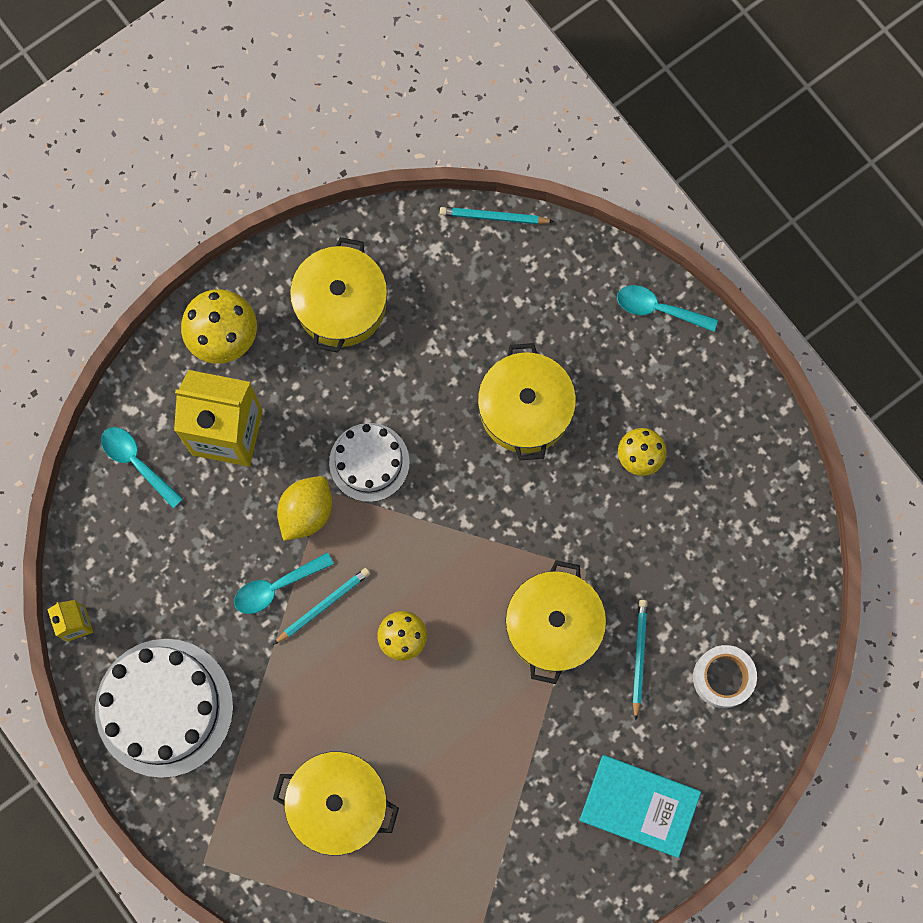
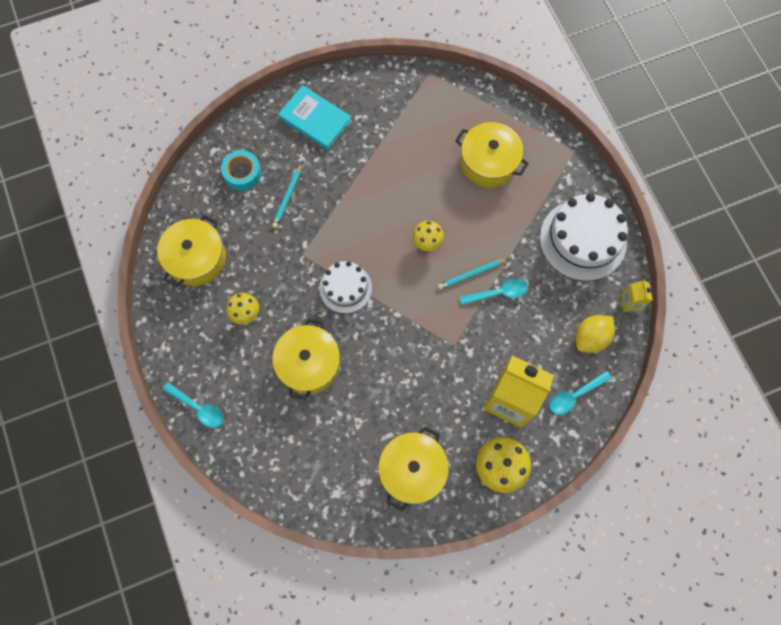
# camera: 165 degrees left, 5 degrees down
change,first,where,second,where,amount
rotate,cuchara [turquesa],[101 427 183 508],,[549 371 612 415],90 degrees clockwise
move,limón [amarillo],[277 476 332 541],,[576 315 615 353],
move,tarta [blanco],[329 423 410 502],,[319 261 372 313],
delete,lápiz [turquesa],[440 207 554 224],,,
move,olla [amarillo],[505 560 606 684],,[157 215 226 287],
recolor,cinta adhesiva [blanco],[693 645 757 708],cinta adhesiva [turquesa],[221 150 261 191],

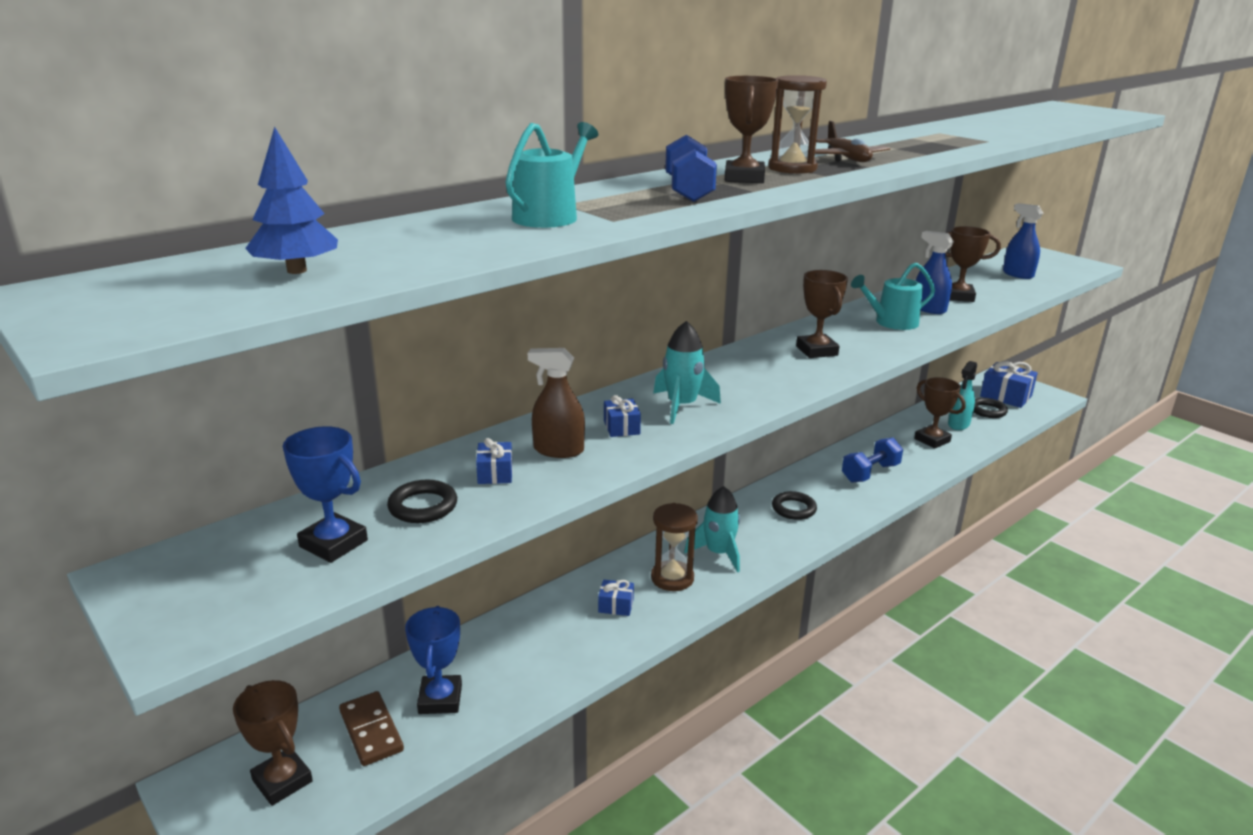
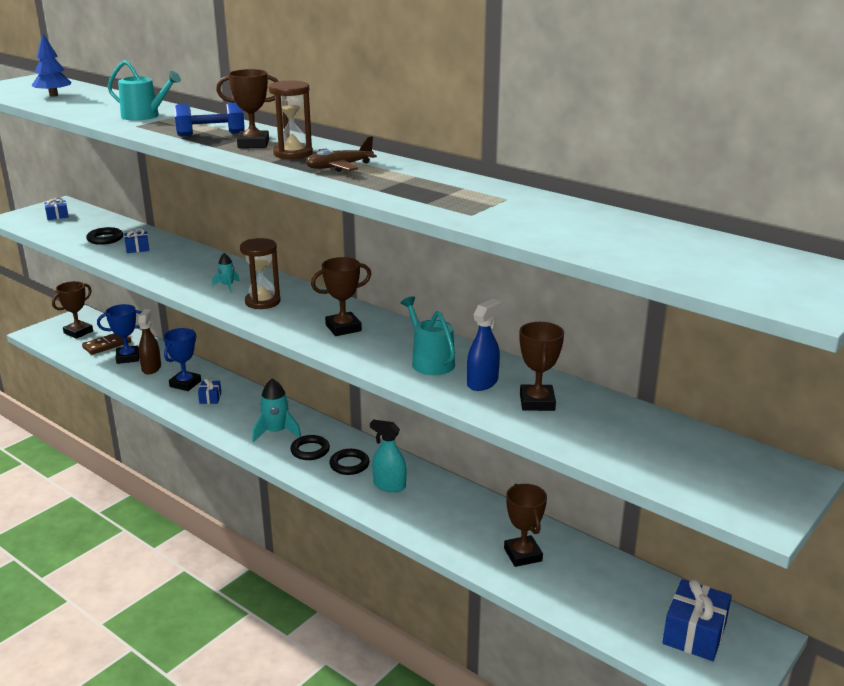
# camera: 80 degrees right, 0 degrees up
change,first,where,second,where,amount
move,trofeo [azul],[283 426 368 563],,[163 328 201 391],
move,pulverizador [marrón],[528 348 585 458],,[138 309 161 374],
move,regalo [azul],[604 395 641 437],,[44 197 69 220],
move,reloj de arena [marrón],[651 503 698 591],,[240 238 281 309],
resize,cohete [turquesa],[653 321 721 424],,[212 253 240 292],x0.55
delete,mancuerna [azul],[842 438 903 483],,,
rotate,trofeo [marrón],[914 377 966 449],,[504 484 547 567],60 degrees counterclockwise
move,pulverizador [turquesa],[948 361 977 430],,[370 419 406 492],
move,anillo [negro],[973 398 1008 418],,[290 435 330 460],
delete,pulverizador [azul],[1003 203 1043 279],,,

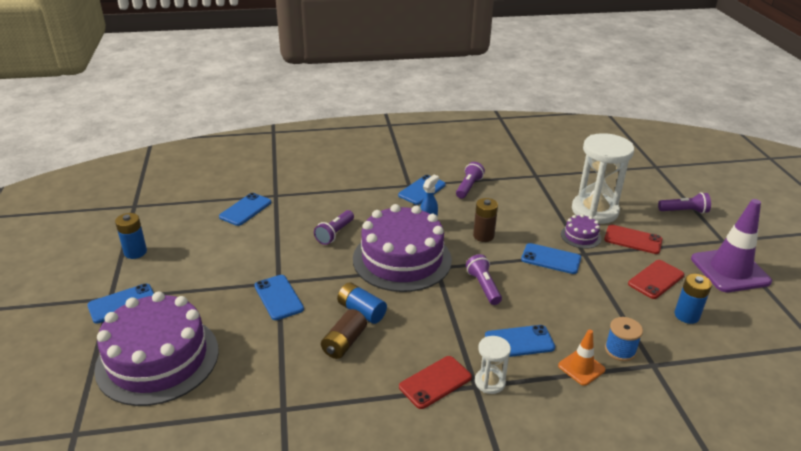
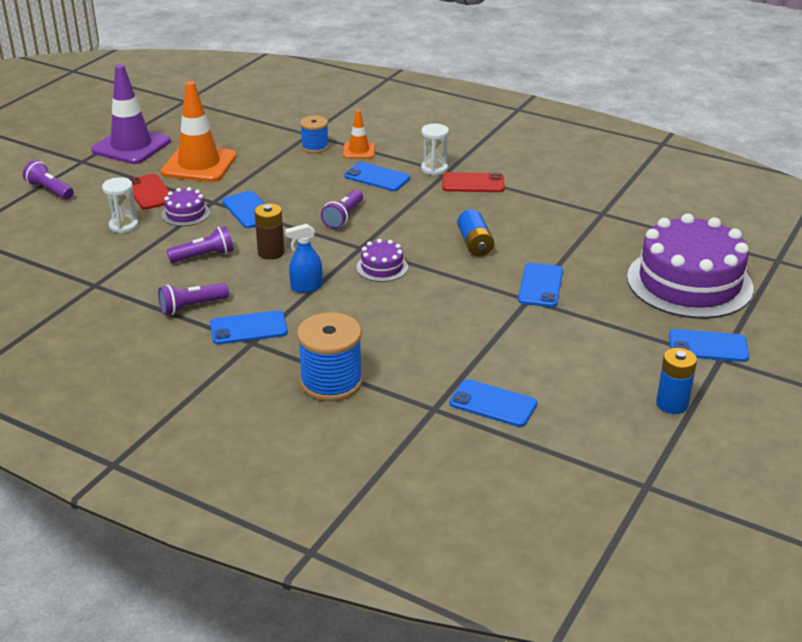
# camera: 140 degrees left, 0 degrees up
change,first,where,second,where,amount
rotate,móvil [azul],[219 193 271 226],,[449 379 537 427],45 degrees clockwise
move,lámpara de mano [morado],[314 210 354 245],,[167 226 234 263],
delete,pila [marrón],[321 309 367 359],,,
resize,tarta [morado],[353 204 452 292],,[357 239 408 282],x0.42
resize,reloj de arena [blanco],[572 133 634 224],,[102 177 138 234],x0.49
replace,móvil [rojo],[628 260 684 299],cono de tráfico [naranja],[161 81 237 182],
delete,pila [azul],[675 274 712 324],,,
insert,,,carrete [azul],[297 312 363 402],

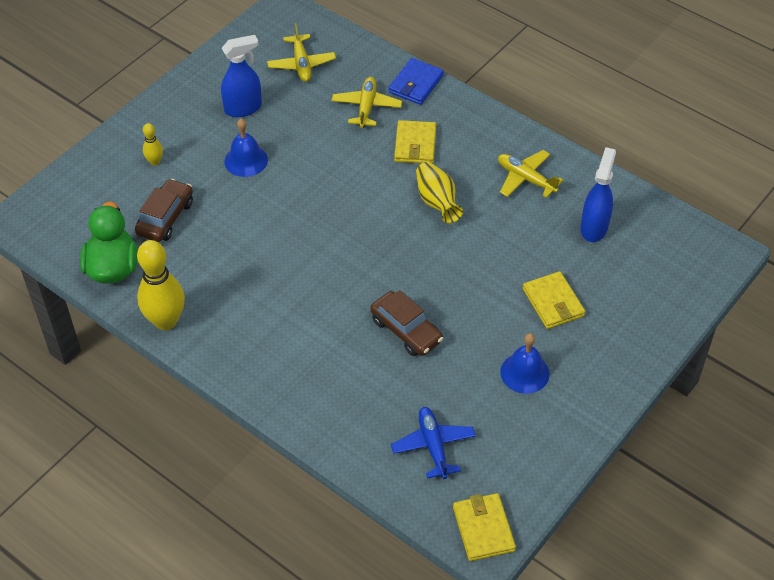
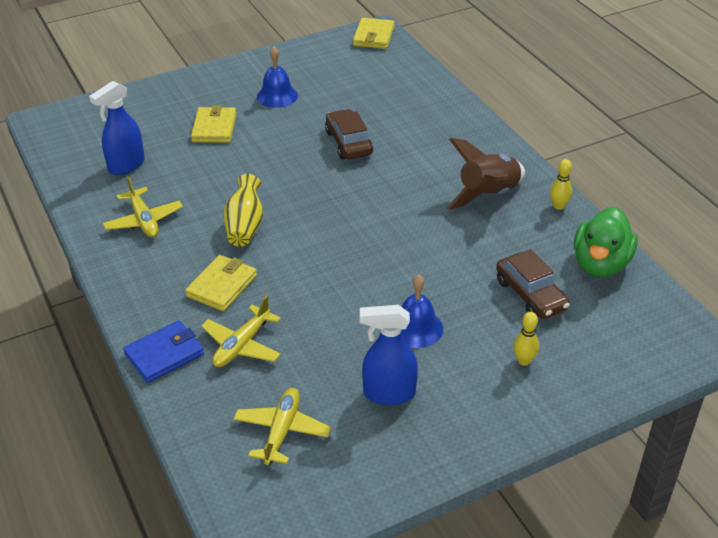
# camera: 155 degrees left, 10 degrees down
change,first,where,second,where,amount
rotate,coche [marrón],[135 179 193 242],,[496 249 570 319],75 degrees counterclockwise
resize,bolo [amarillo],[137 240 185 330],,[550 159 572 210],x0.48
delete,avión [azul],[391 407 476 479],,,
insert,,,cohete [marrón],[447 138 525 210],

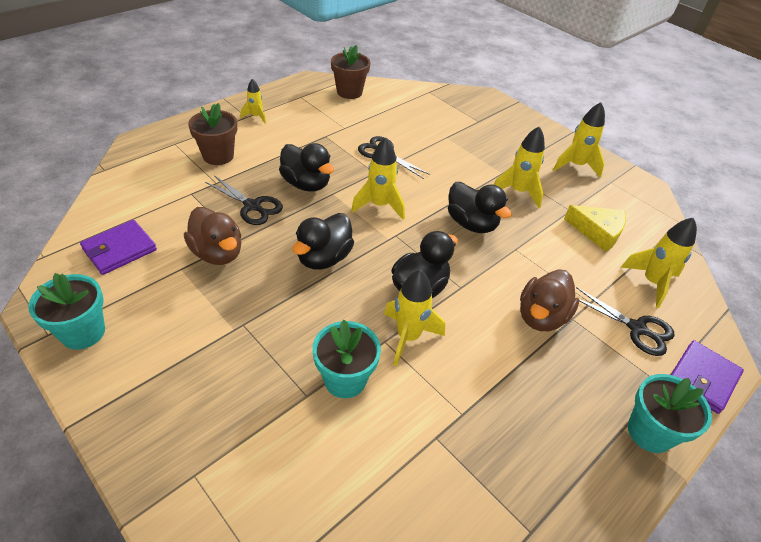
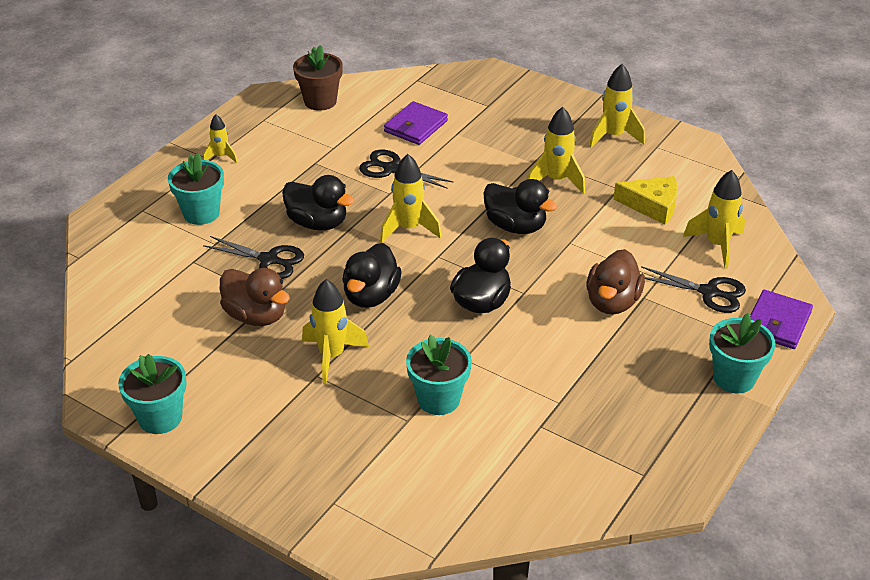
# camera: 10 degrees left, 5 degrees down
change,first,where,second,where,amount
move,cartera [morado],[80 220 157 275],,[384 101 448 145],
recolor,maceta [marrón],[188 103 237 165],maceta [turquesa],[168 153 224 225],
move,cohete [amarillo],[384 270 445 367],,[302 279 369 384],

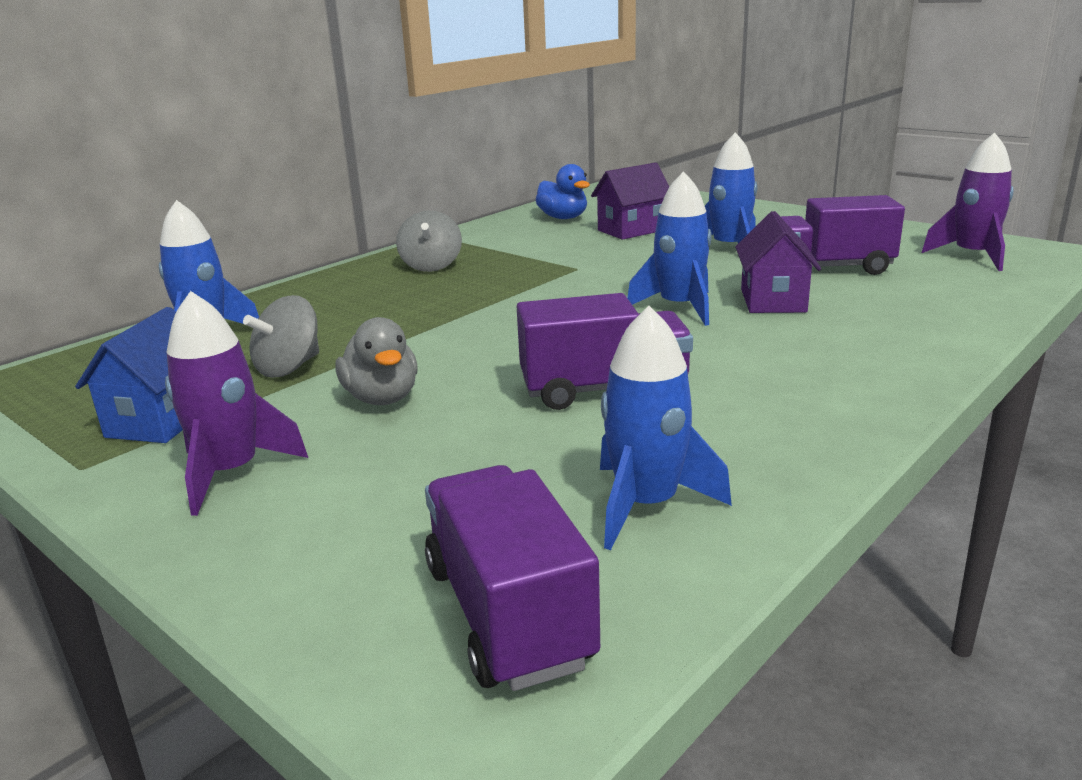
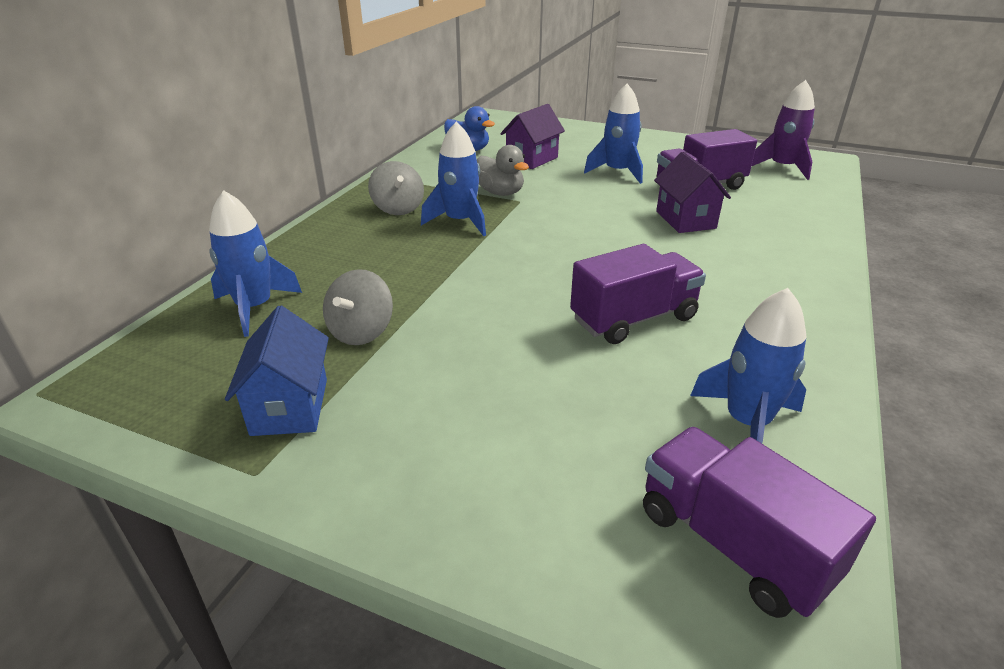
# camera: 20 degrees left, 10 degrees up
change,first,where,second,where,amount
delete,cohete [morado],[165 291 308 516],,,
move,pato [gris],[335 317 418 405],,[477 145 529 196],
move,cohete [azul],[627 171 712 326],,[421 122 486 236],

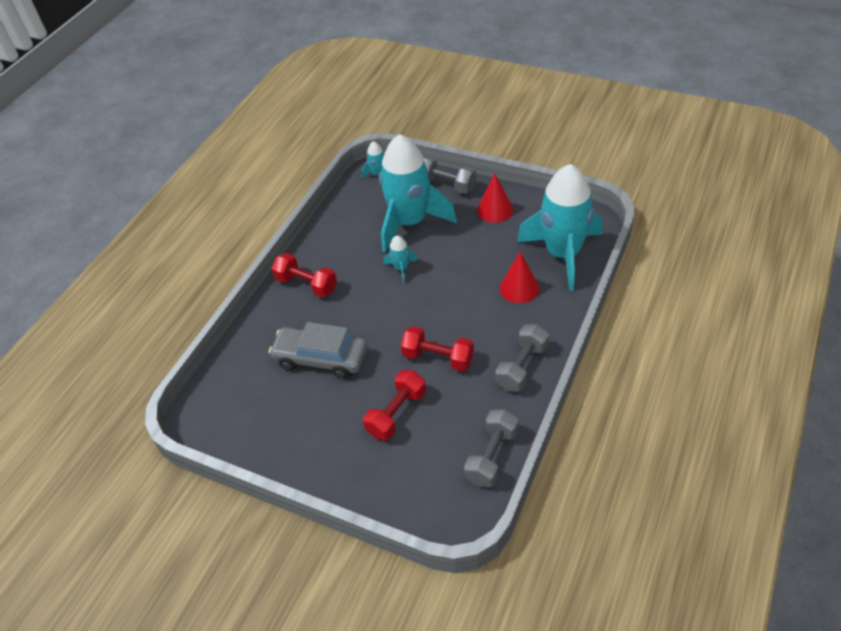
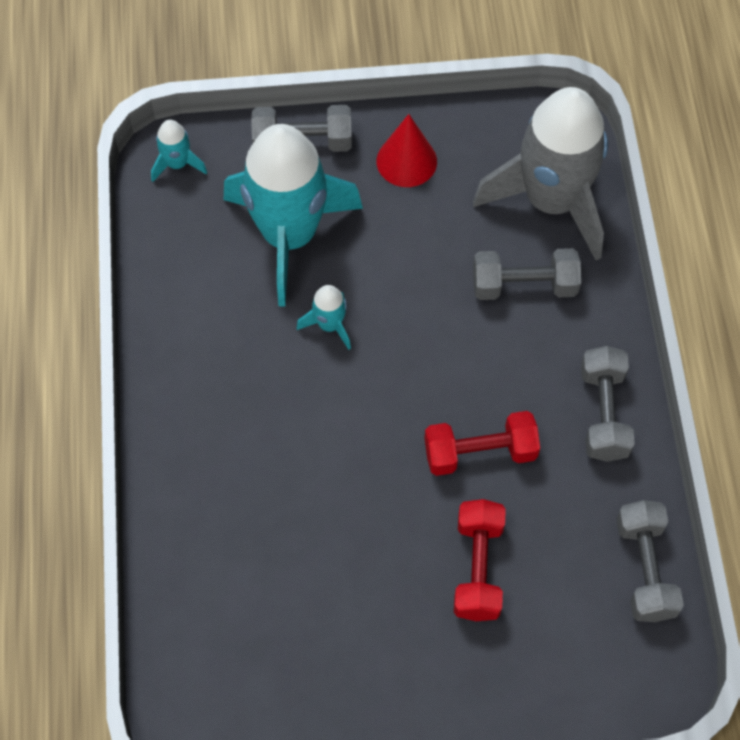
# camera: 35 degrees left, 15 degrees up
change,first,where,second,where,amount
delete,coche [gris],[269 322 367 379],,,
delete,mancuerna [rojo],[272 253 337 297],,,
replace,cono [rojo],[500 251 539 303],mancuerna [gris],[473 248 581 300],
recolor,cohete [turquesa],[517 164 602 291],cohete [gris],[473 87 608 261],

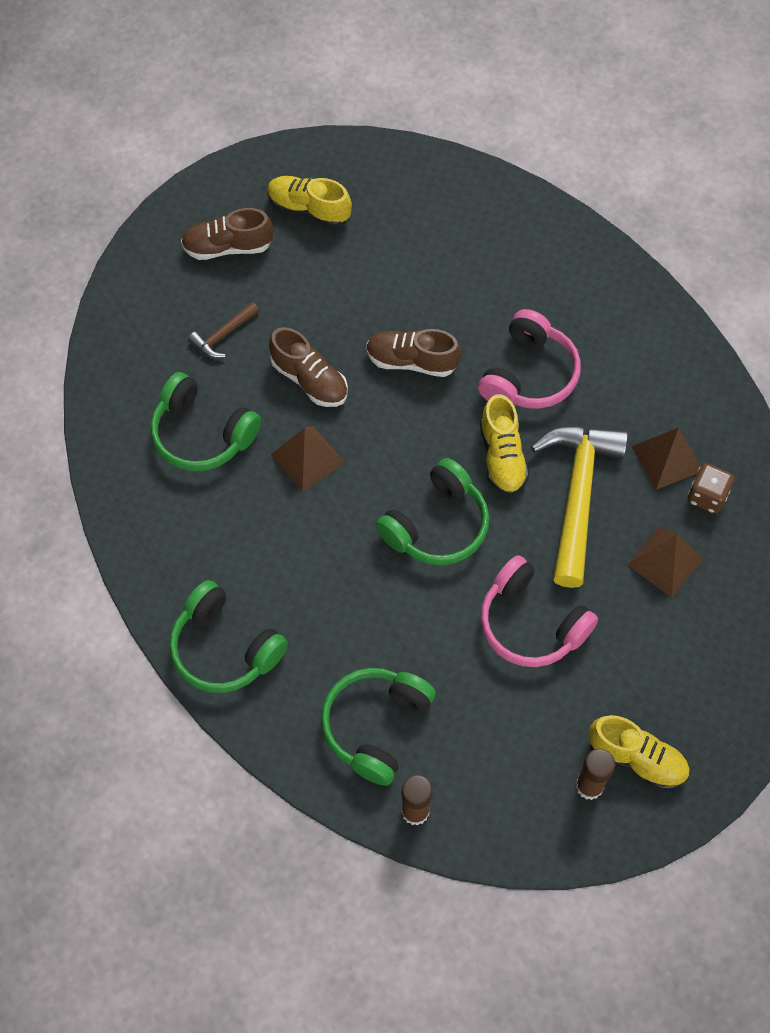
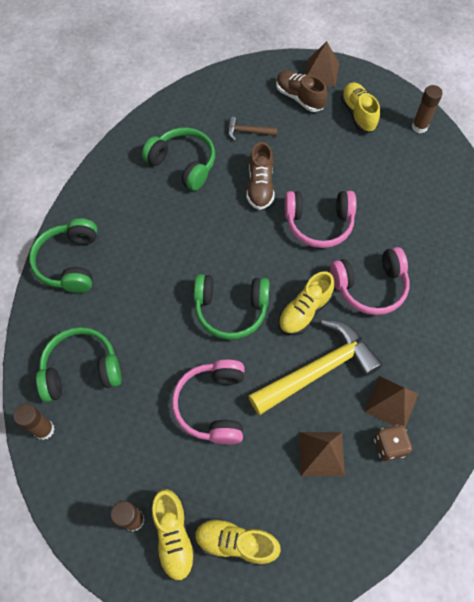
# camera: 50 degrees right, 0 degrees up
change,first,where,second,where,amount
rotate,auriculares [verde],[150 372 261 471],,[142 128 215 191],135 degrees clockwise
move,pirámide [marrón],[271 426 345 492],,[305 41 339 87],
replace,zapato [marrón],[366 329 461 377],auriculares [rosa],[285 191 356 248],
insert,,,zapato [amarillo],[195 518 281 566],
insert,,,barra de pegamento [marrón],[412 85 443 133],

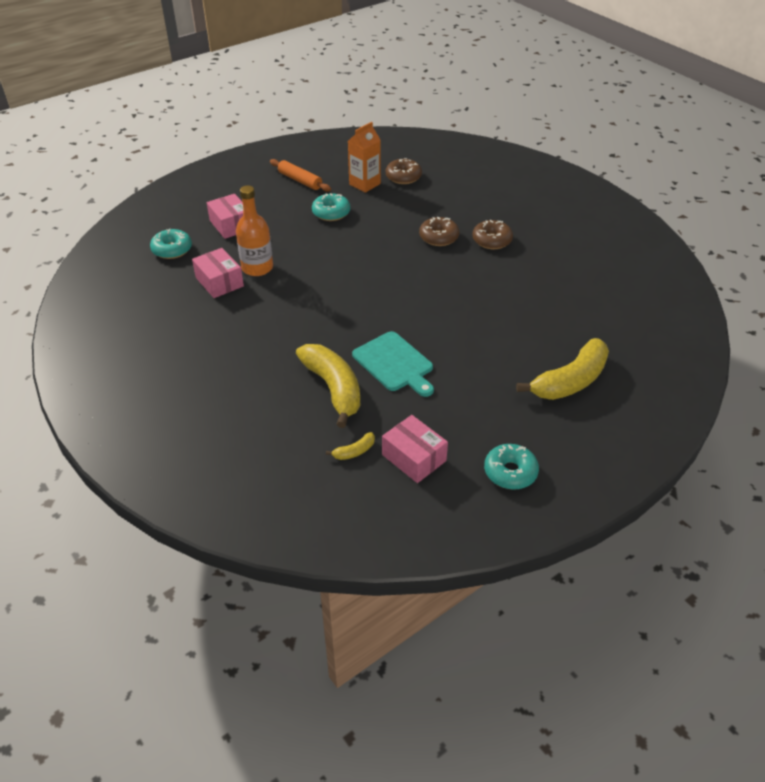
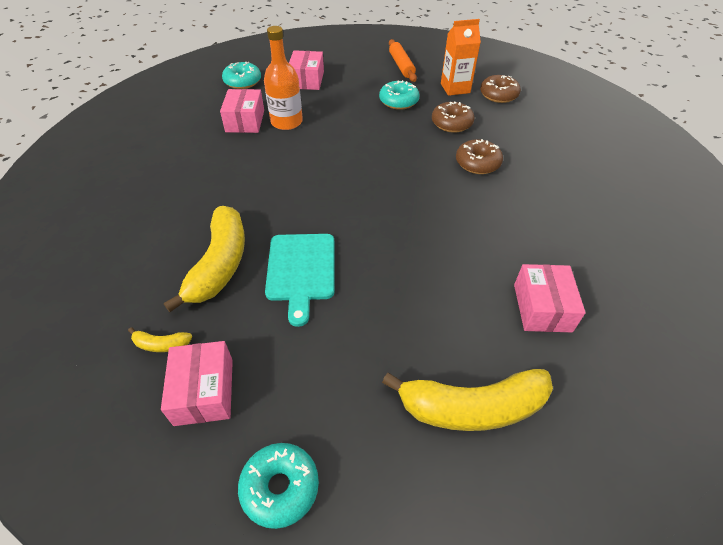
# camera: 35 degrees right, 5 degrees up
change,first,where,second,where,amount
move,rosquilla [marrón],[473 220 513 249],,[432 101 475 133],
insert,,,caja [rosa],[514 264 586 332],

